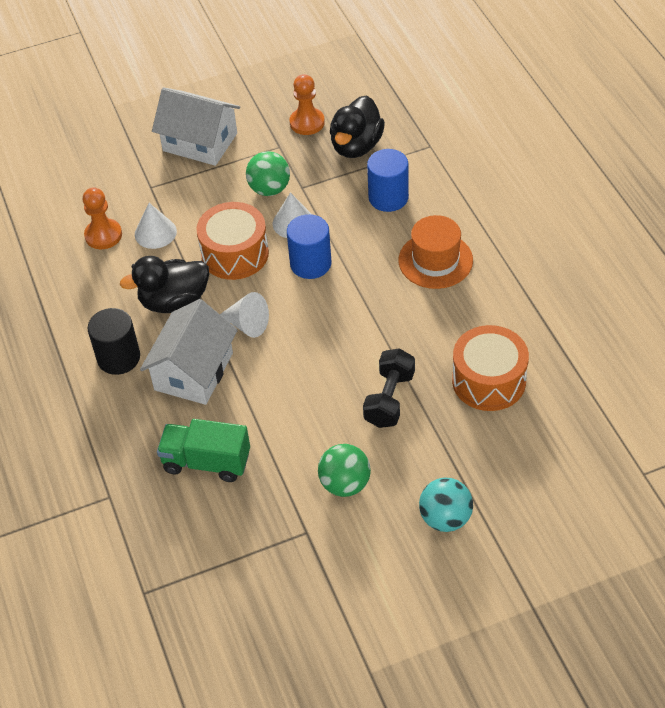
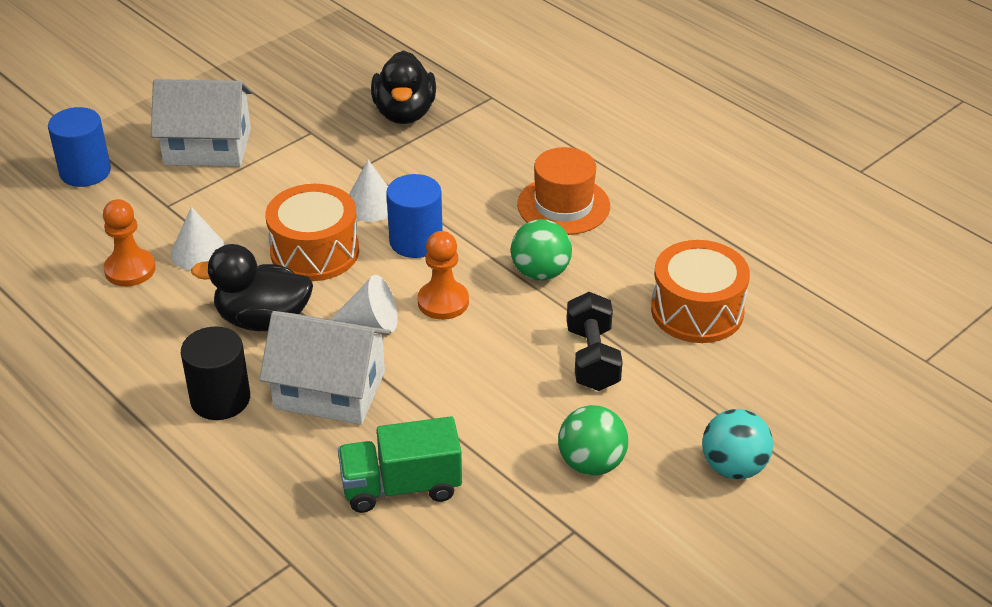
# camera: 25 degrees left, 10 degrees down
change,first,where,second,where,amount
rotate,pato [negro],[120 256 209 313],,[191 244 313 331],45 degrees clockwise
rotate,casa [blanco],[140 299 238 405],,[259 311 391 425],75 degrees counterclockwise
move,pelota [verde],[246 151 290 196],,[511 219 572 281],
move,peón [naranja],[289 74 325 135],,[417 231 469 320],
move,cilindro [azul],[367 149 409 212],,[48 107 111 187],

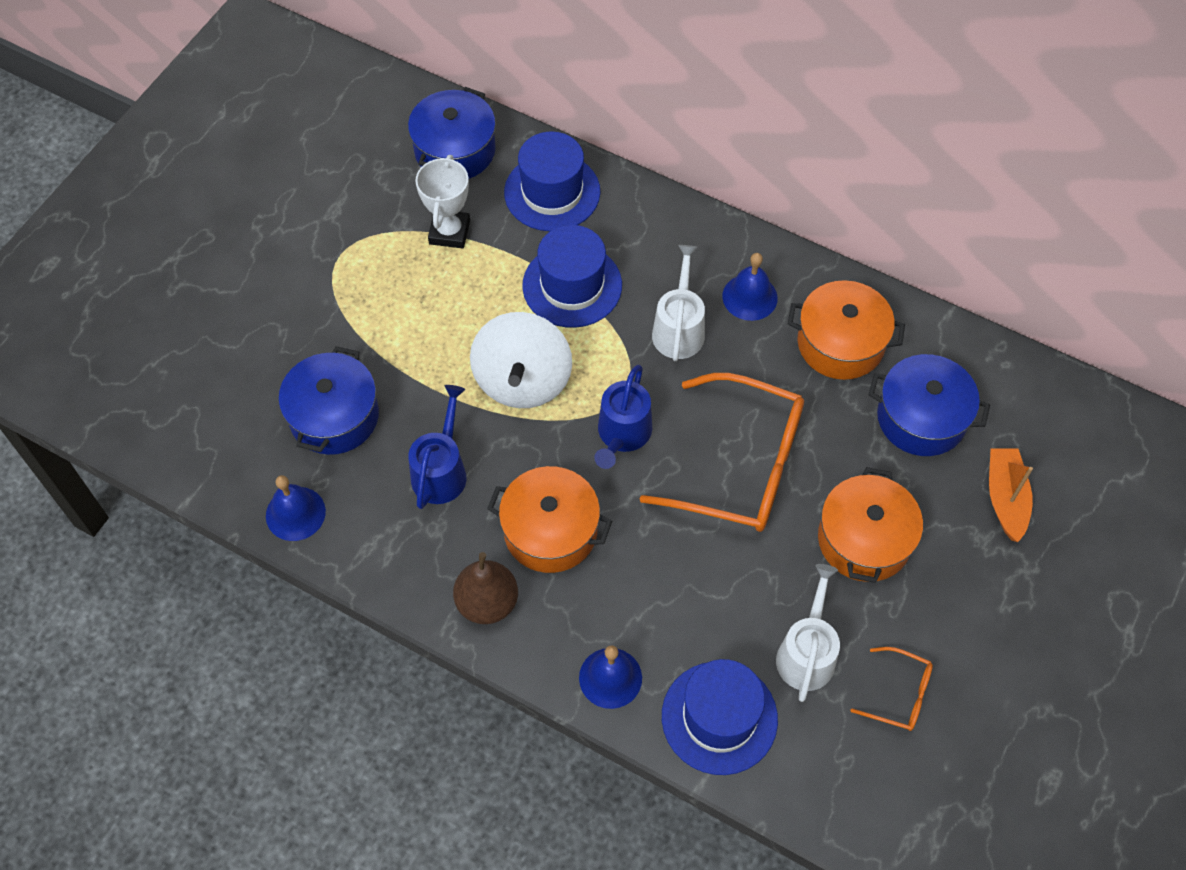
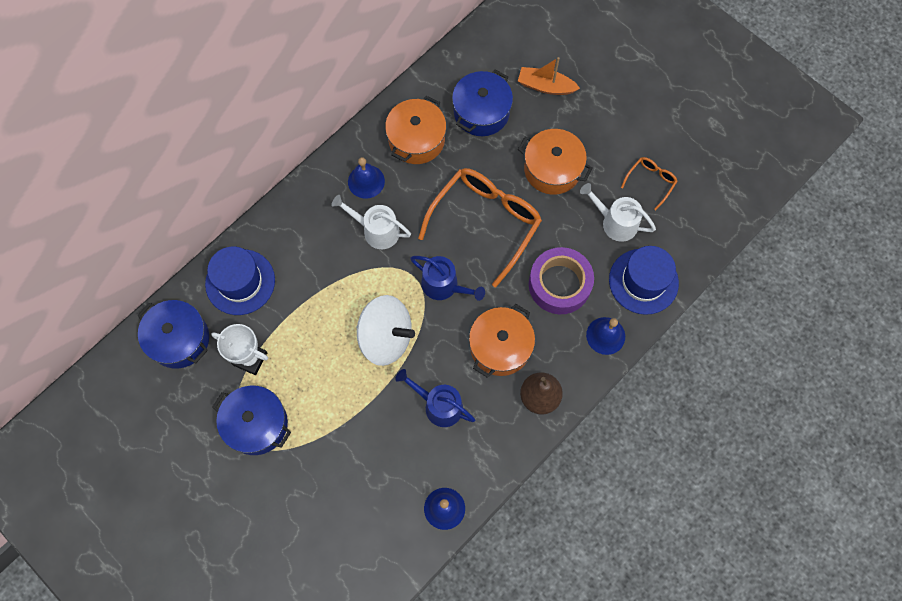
# camera: 75 degrees left, 10 degrees up
change,first,where,second,where,amount
move,olla [azul],[279 346 379 455],,[213 385 291 455],
delete,sombrero [azul],[522 225 622 328],,,
insert,,,cinta adhesiva [morado],[529 247 594 314],

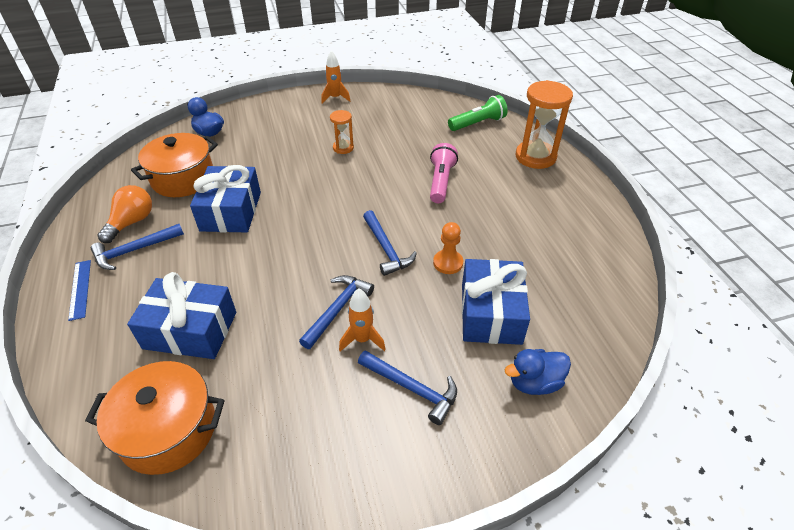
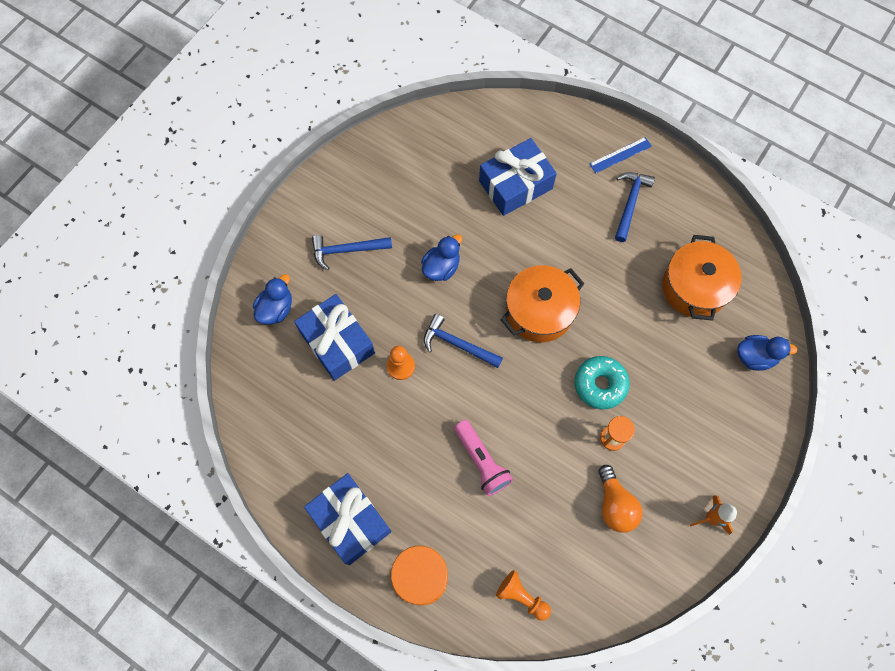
# camera: 140 degrees right, 25 degrees up
change,first,where,second,where,amount
rotate,regla [azul],[68 260 91 321],,[589 137 652 173],60 degrees counterclockwise
move,olla [naranja],[85 361 225 475],,[500 265 585 342],
move,bombilla [naranja],[98 185 152 243],,[598 465 643 533],
move,regalo [azul],[190 165 261 233],,[304 473 391 565],
replace,martillo [azul],[299 275 374 349],pato [azul],[421 234 462 281],
delete,cohete [naranja],[339 288 386 352],,,
replace,lámpara de mano [verde],[448 95 508 131],peón [naranja],[496 570 551 621],
insert,,,rosquilla [turquesa],[575 356 630 409],

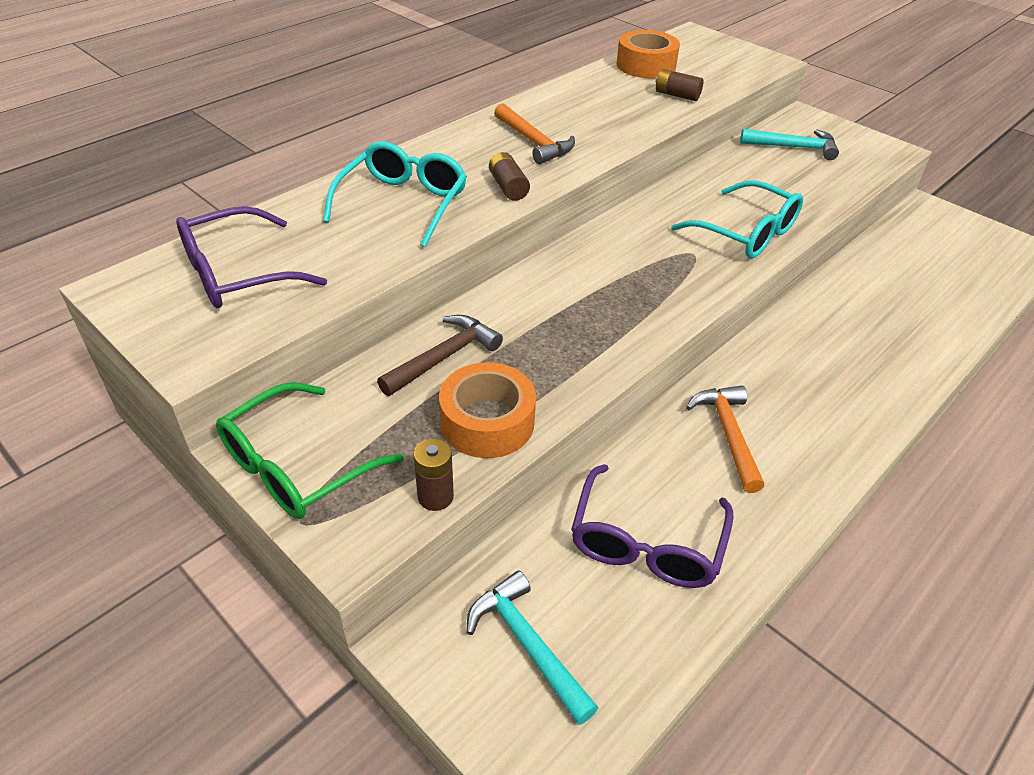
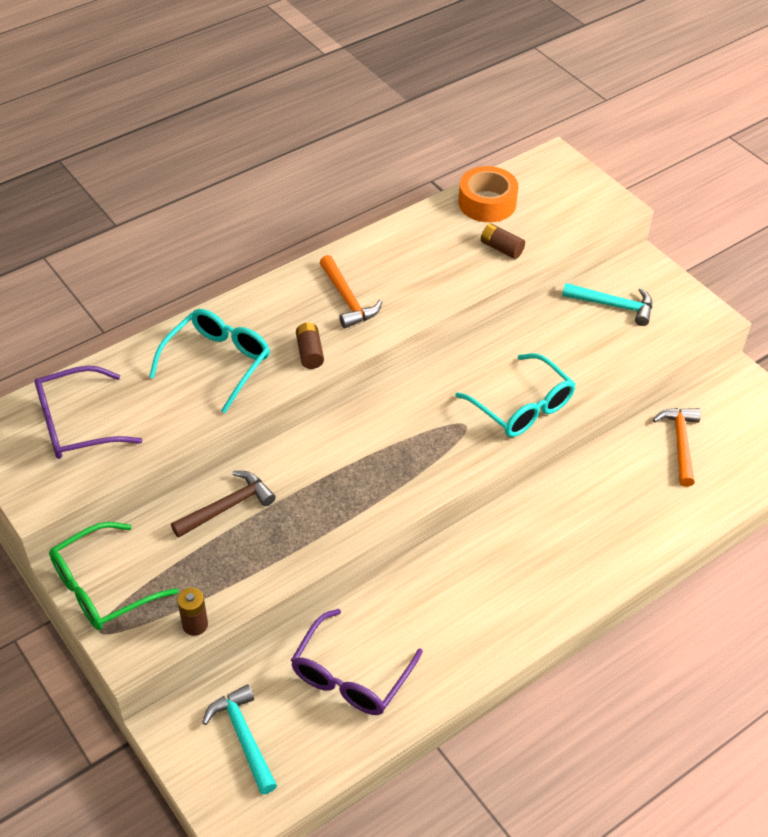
# camera: 10 degrees right, 5 degrees up
change,first,where,second,where,amount
delete,cinta adhesiva [naranja],[439 362 536 458],,,
move,martillo [naranja],[686 386 765 493],,[653 408 701 487],

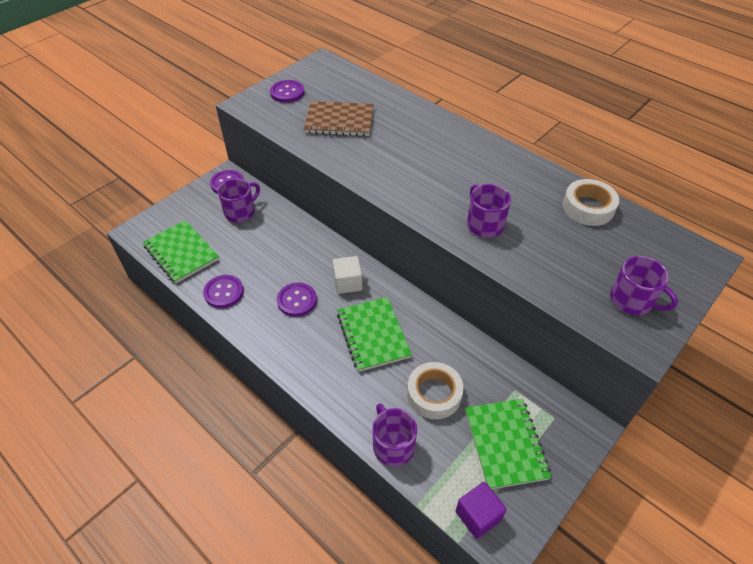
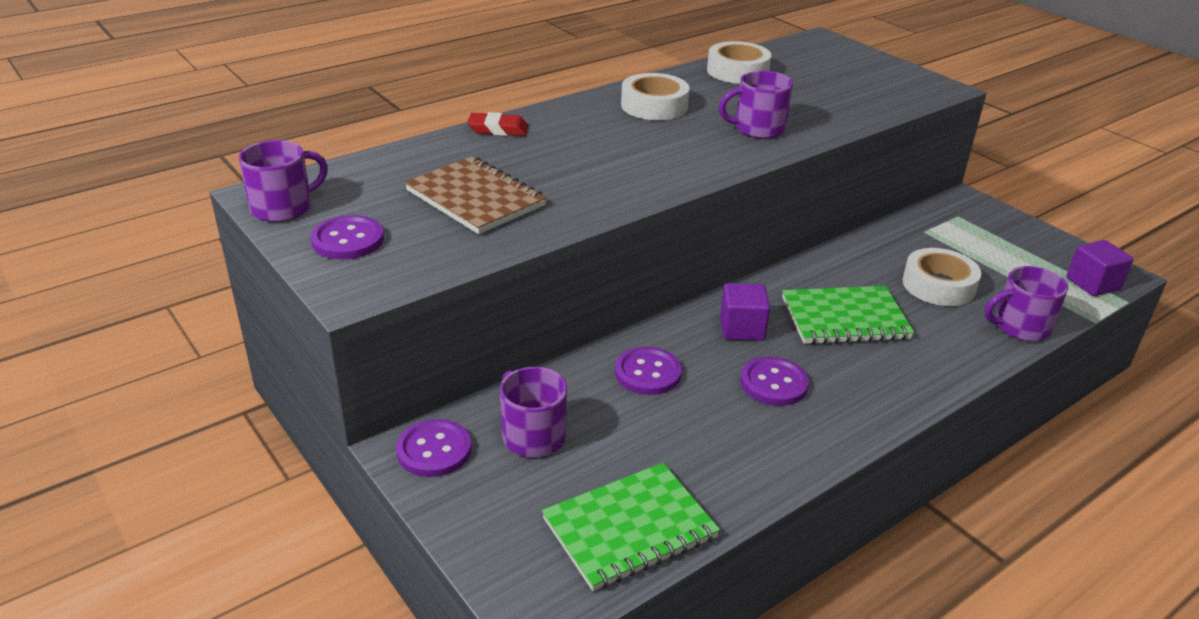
# camera: 80 degrees left, 15 degrees down
change,first,where,second,where,amount
move,botón [morado],[203 275 244 308],,[615 347 682 395],
rotate,cuaderno [marrón],[304 101 374 136],,[405 156 547 234],60 degrees counterclockwise
recolor,cubo [blanco],[332 256 362 294],cubo [morado],[720 283 770 341],
delete,cuaderno [verde],[465 399 551 489],,,
move,taza [morado],[610 256 678 315],,[239 140 328 222],
insert,,,goma de borrar [rojo],[467 112 528 136],
insert,,,cinta adhesiva [blanco],[621 73 690 120],

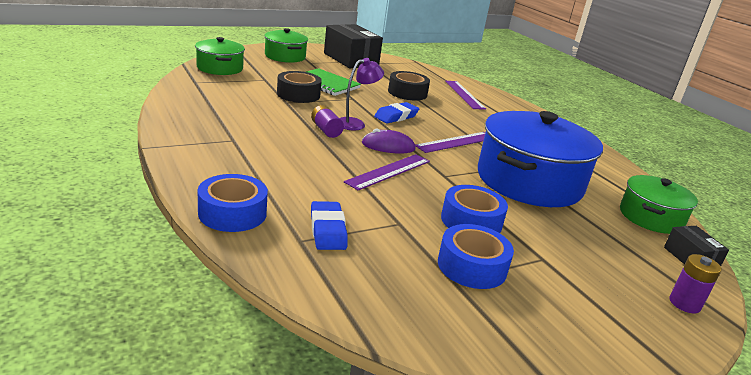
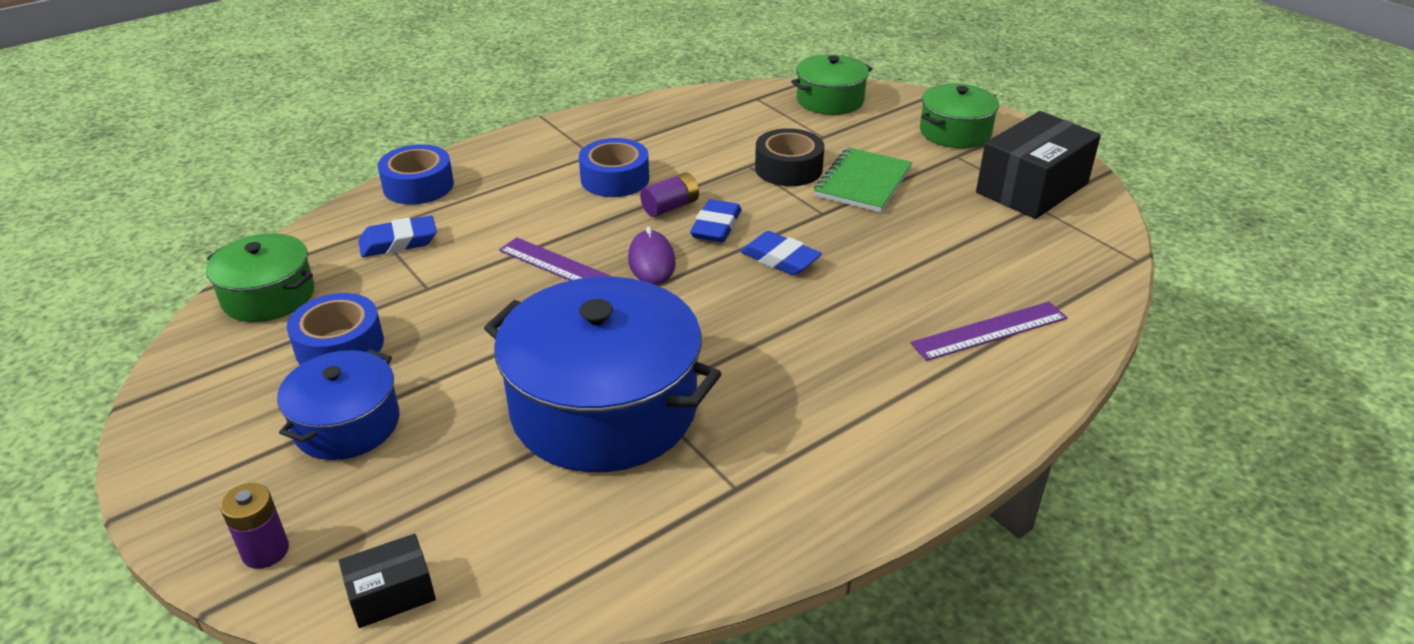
# camera: 85 degrees right, 10 degrees up
change,first,where,second,where,amount
replace,lámpara [morado],[340 58 384 130],goma de borrar [azul],[690 199 741 242],
delete,cinta adhesiva [negro],[388 71 430 100],,,
delete,regla [morado],[415 132 485 153],,,
move,cinta adhesiva [azul],[441 185 508 233],,[579 138 649 197],
move,olla [verde],[620 175 698 234],,[206 233 314 322],
insert,,,olla [azul],[277 349 400 460],

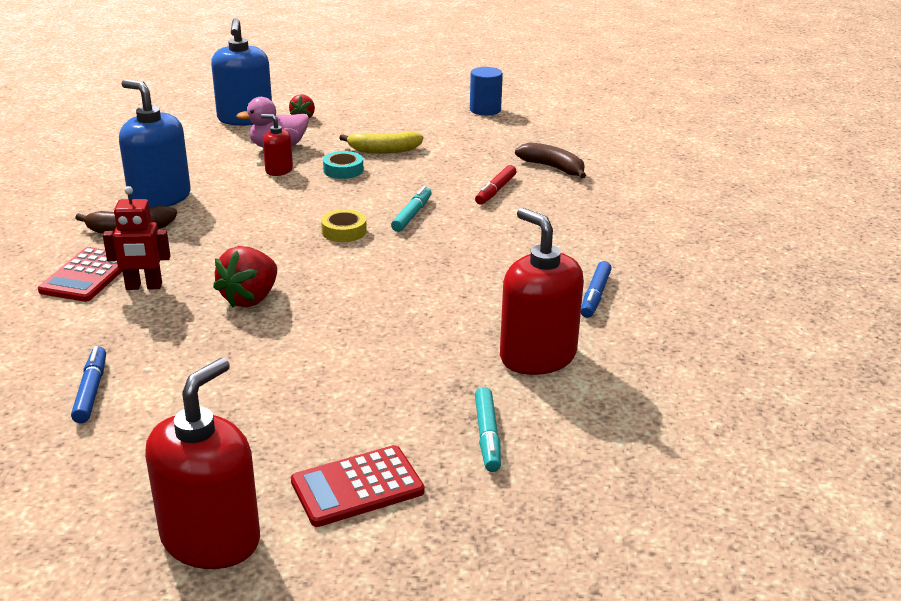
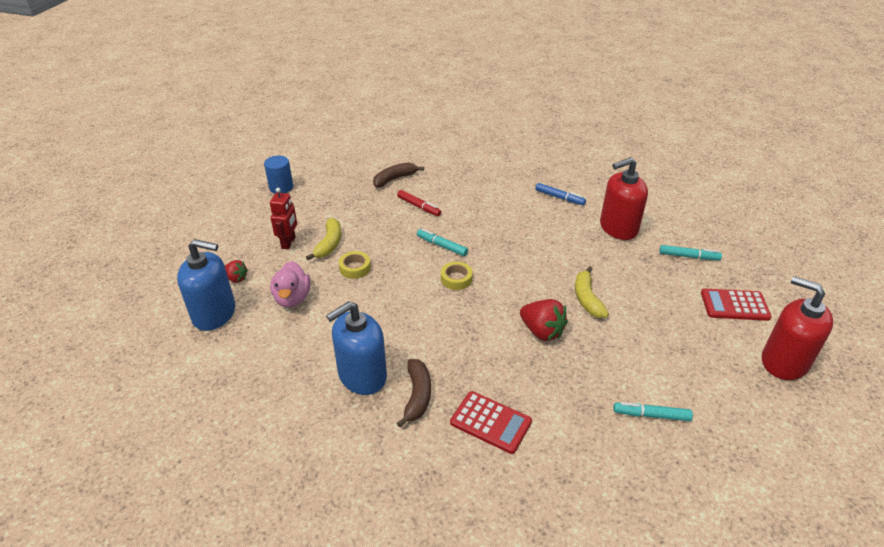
# camera: 75 degrees left, 10 degrees up
change,first,where,second,where,amount
recolor,rotulador [azul],[71 346 106 423],rotulador [turquesa],[613 402 693 421],
move,robot [rojo],[103 186 170 290],,[270 188 297 249],
delete,dispensador de jabón [rojo],[261 114 293 176],,,
rotate,calculadora [rojo],[291 445 425 527],,[701 289 772 321],105 degrees clockwise
recolor,cinta adhesiva [turquesa],[323 151 363 179],cinta adhesiva [amarillo],[339 251 371 279],
insert,,,plátano [amarillo],[575 266 609 318],

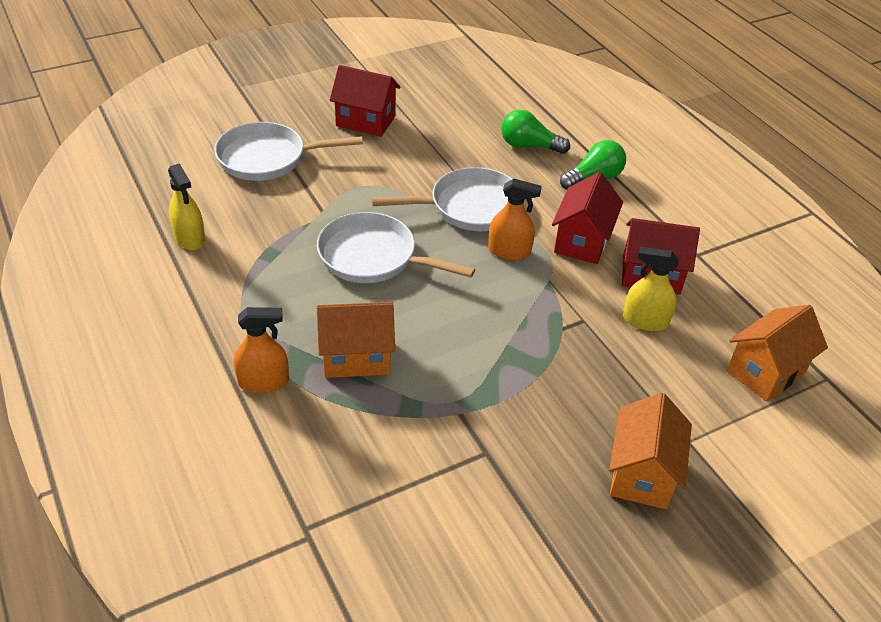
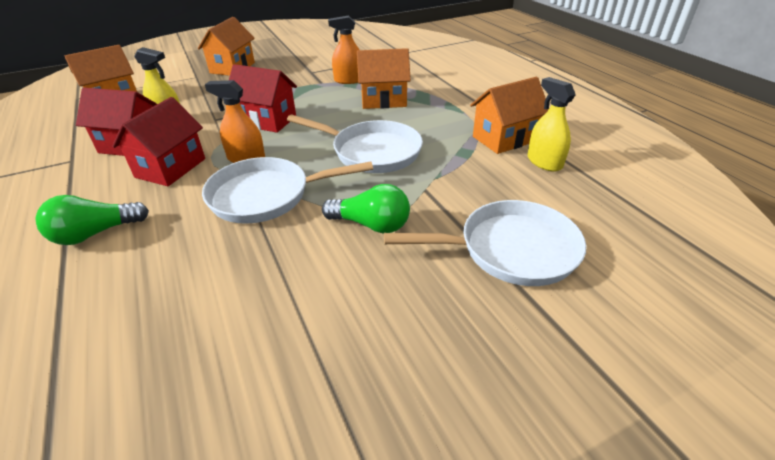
# camera: 175 degrees left, 5 degrees down
change,first,where,second,where,amount
move,pulverizador [naranja],[234 307 289 393],,[328 15 360 84],
move,casa [rojo],[330 65 400 137],,[229 64 297 133],
move,bombilla [verde],[501 110 570 154],,[322 184 410 233],
insert,,,casa [naranja],[470 77 549 154],

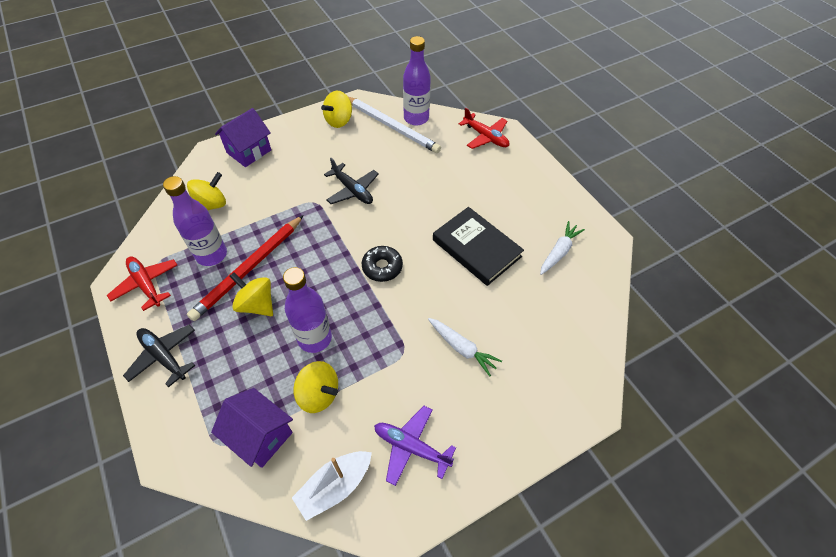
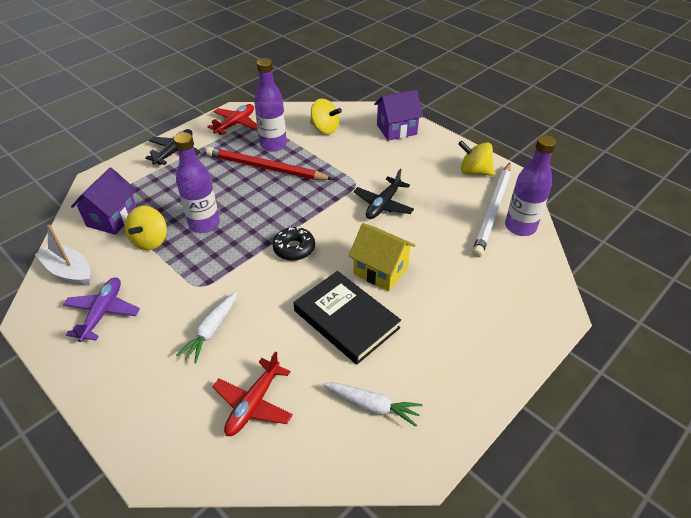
# camera: 75 degrees right, 10 degrees down
change,first,where,second,where,amount
rotate,casa [morado],[215 108 271 167],,[374 90 423 141],45 degrees counterclockwise
delete,peonza [amarillo],[230 272 273 316],,,
rotate,libro [negro],[433 207 524 286],,[294 271 401 365],75 degrees counterclockwise
move,avión [rojo],[459 107 509 149],,[212 351 293 436],
insert,,,casa [amarillo],[349 223 415 291],

